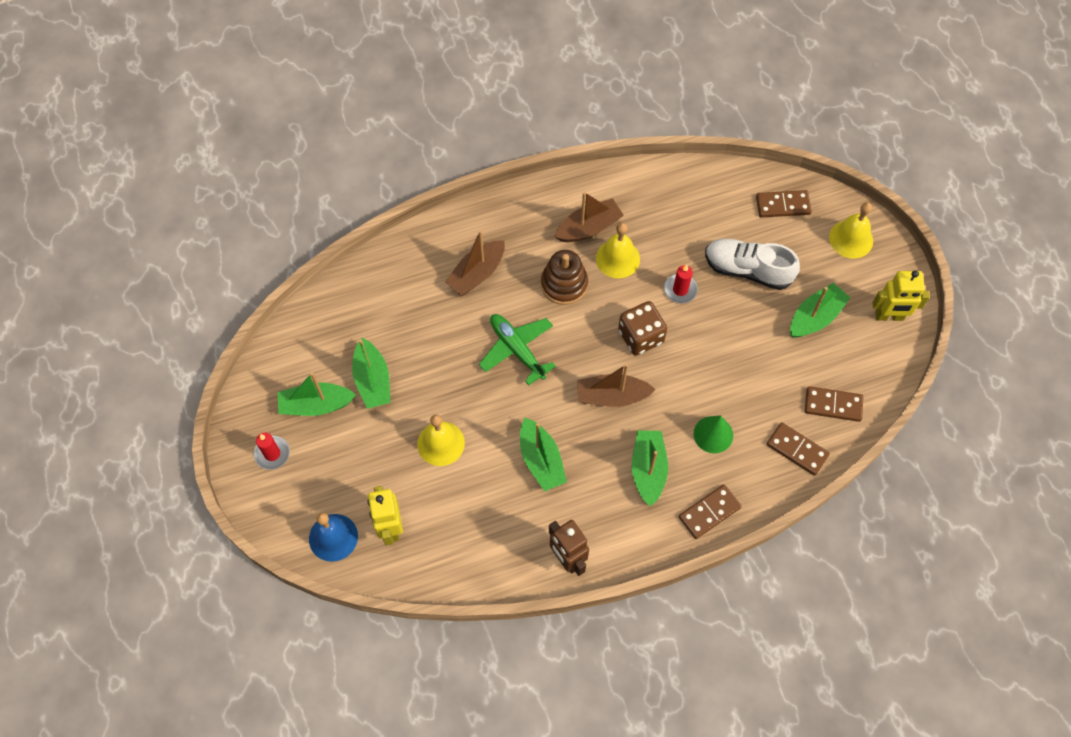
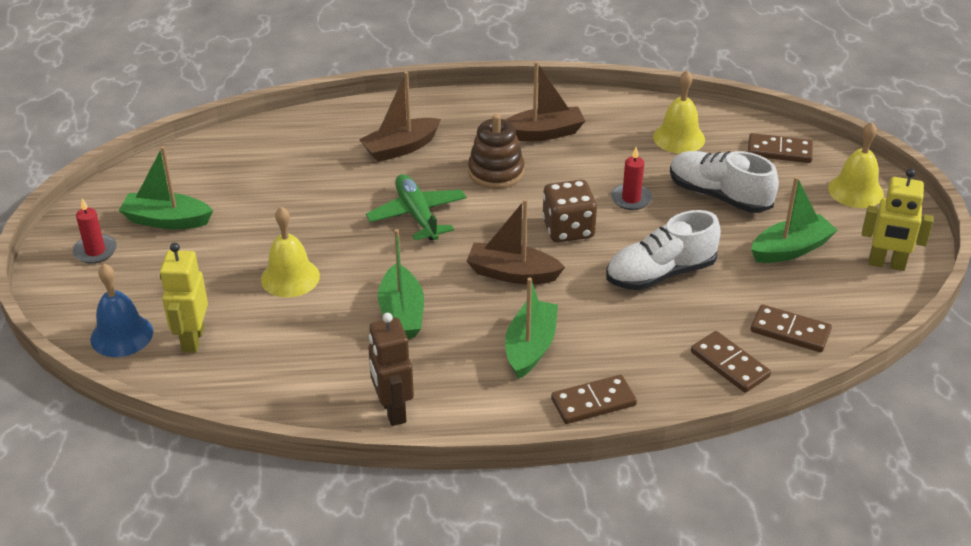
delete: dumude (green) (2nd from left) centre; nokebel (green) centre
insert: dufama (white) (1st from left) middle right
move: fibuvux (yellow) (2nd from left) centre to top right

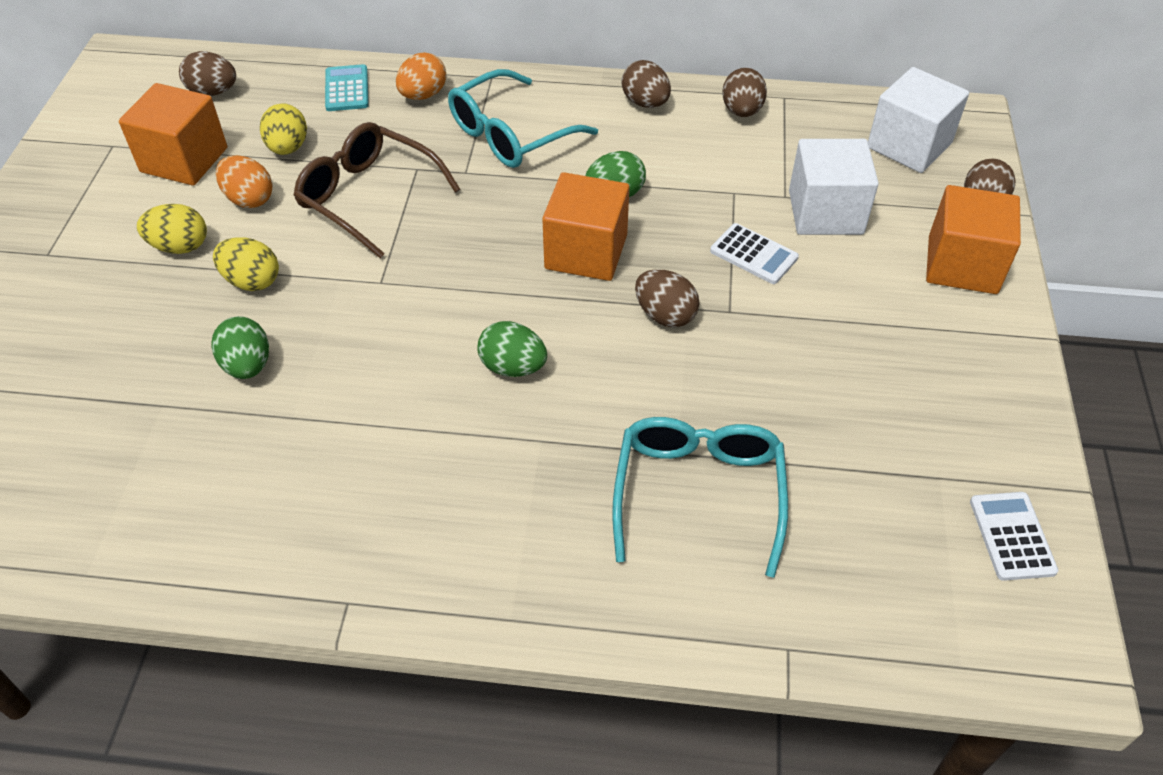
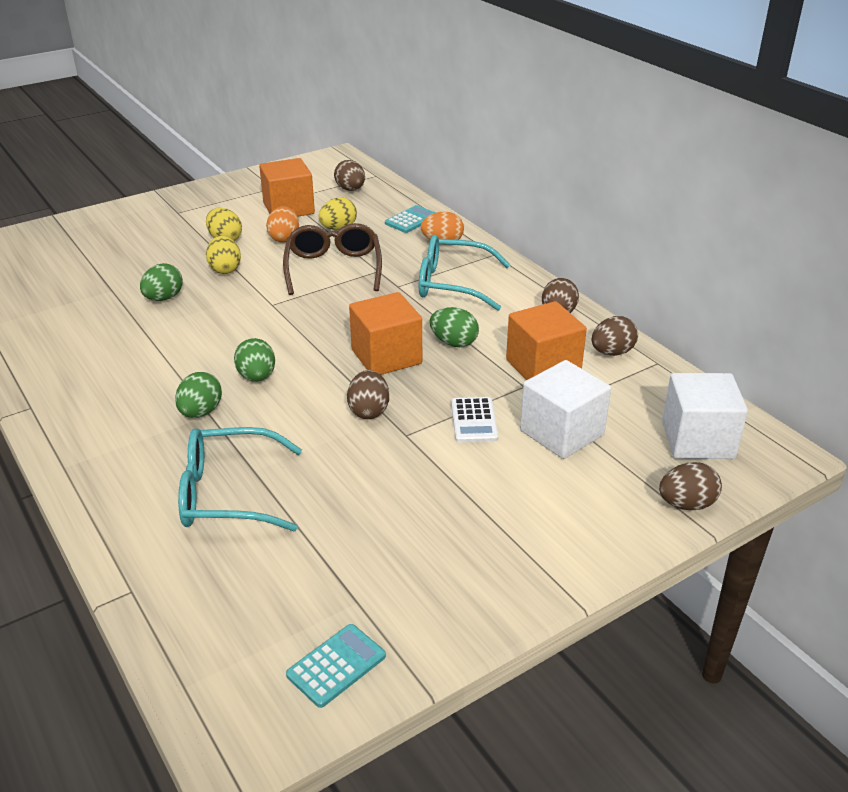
insert: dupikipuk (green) (2nd from left) middle left
move: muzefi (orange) (3rd from left) top right to centre
recolor: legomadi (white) (2nd from left) bottom right to legomadi (turquoise) (1st from left) bottom centre
rotate: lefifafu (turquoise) (2nd from left in the first image) centre = middle left 150 degrees counterclockwise

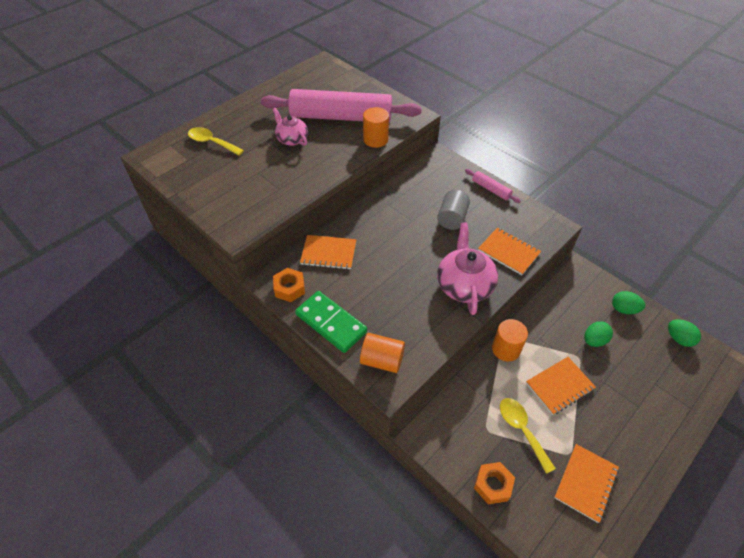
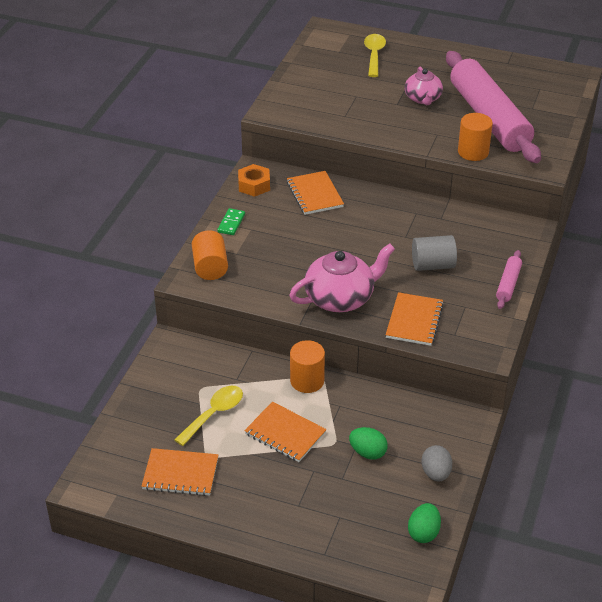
delete: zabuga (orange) (2nd from left) bottom centre
recolor: dupikipuk (green) (2nd from left) middle right to dupikipuk (grey) bottom right
rotate: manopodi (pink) (1st from left in the first image) top centre = top right 150 degrees clockwise
resize: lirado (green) centre = centre x0.49

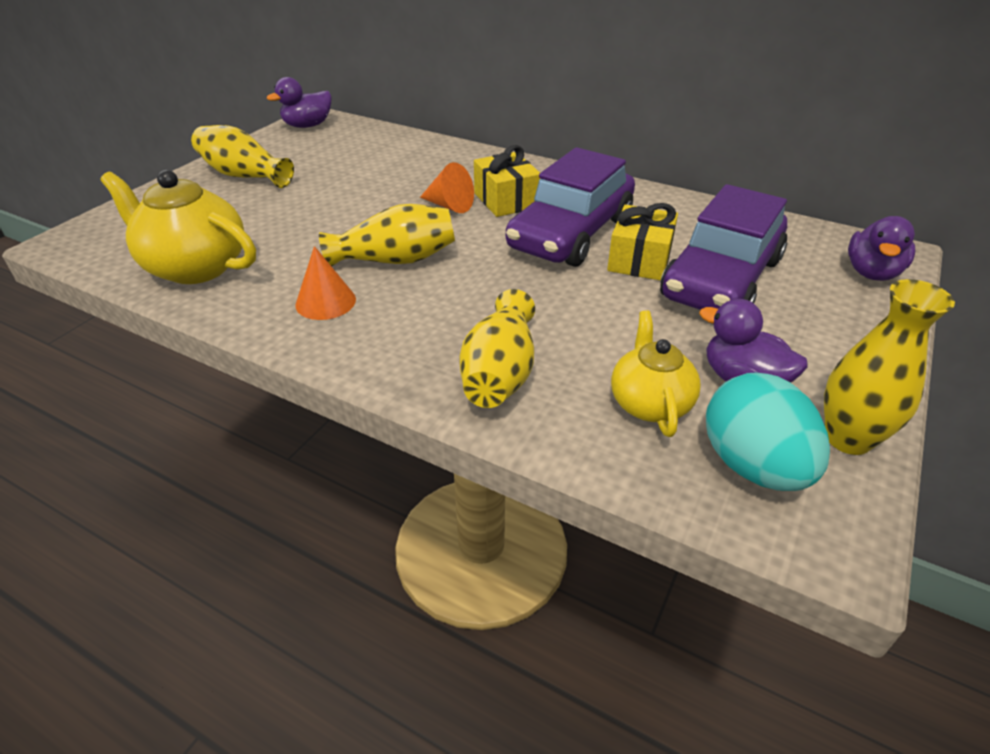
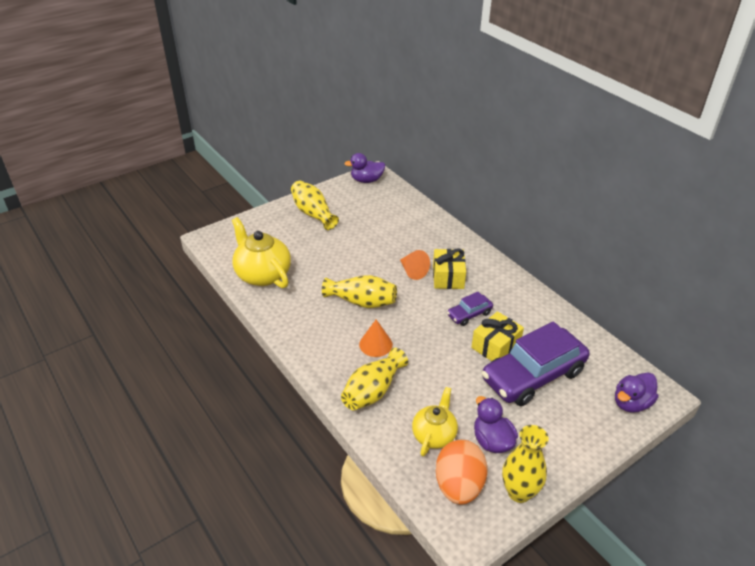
move: nokebel (orange) (1st from left) middle left to centre
recolor: dupikipuk (turquoise) middle right to dupikipuk (orange) bottom centre
resize: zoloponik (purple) (1st from left) top centre = centre x0.47

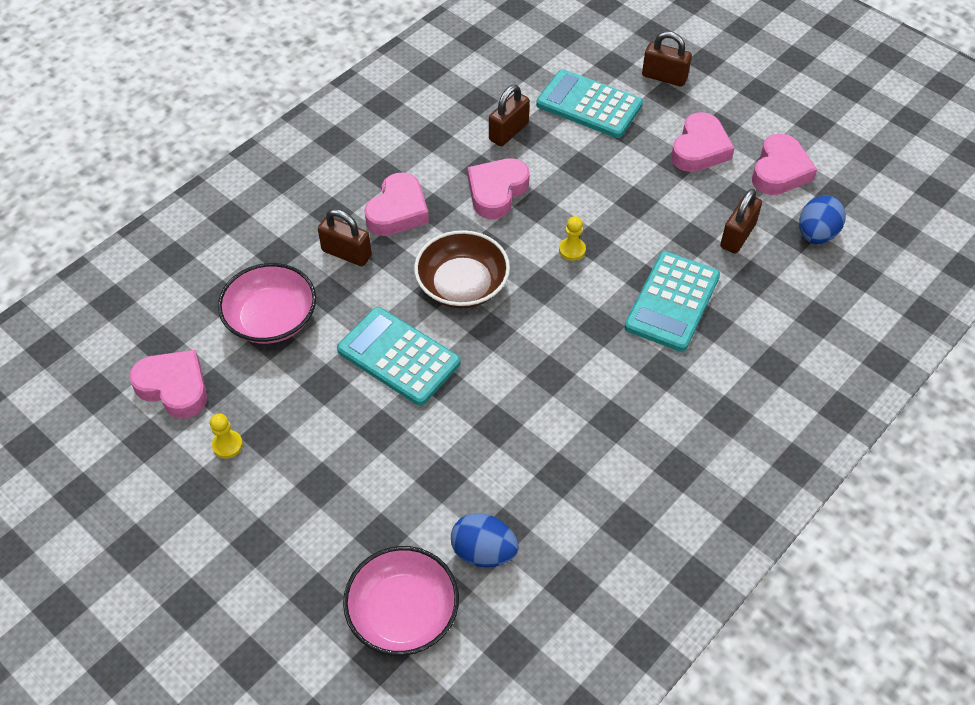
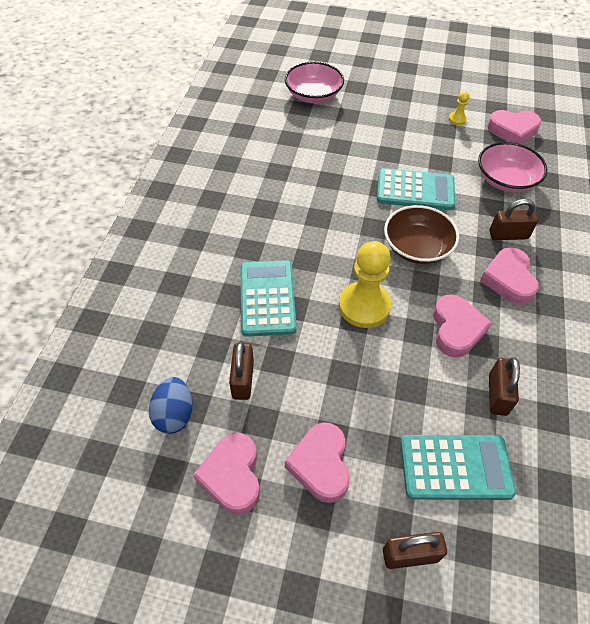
delete: dupikipuk (blue) (1st from left) bottom centre
resize: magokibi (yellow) (2nd from left in the first image) centre = centre x2.25

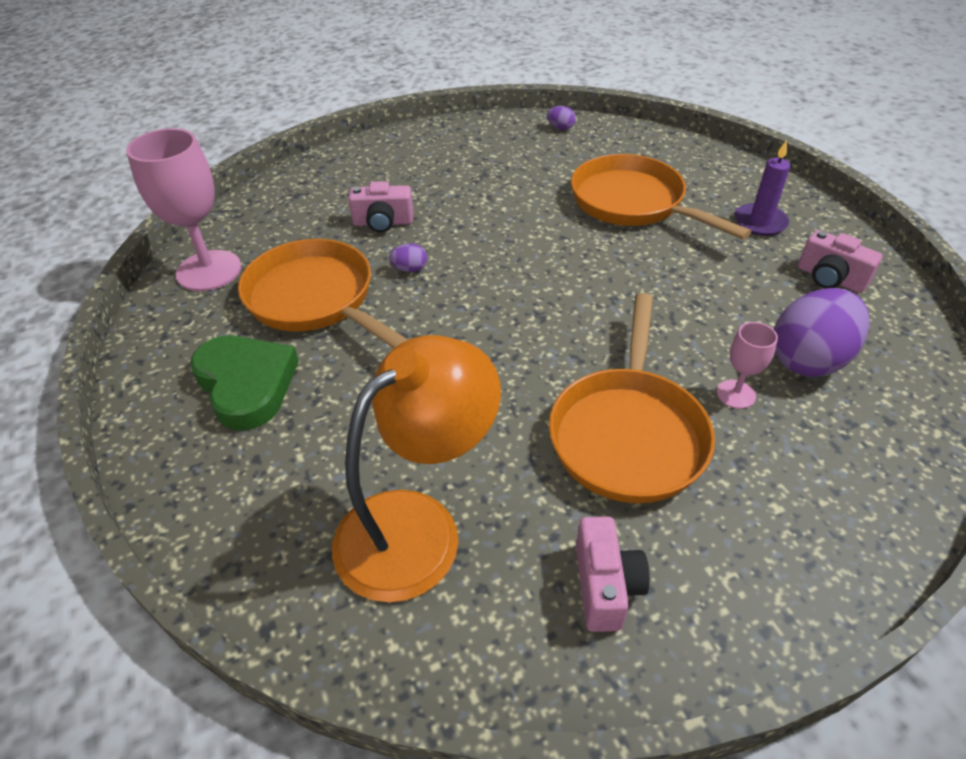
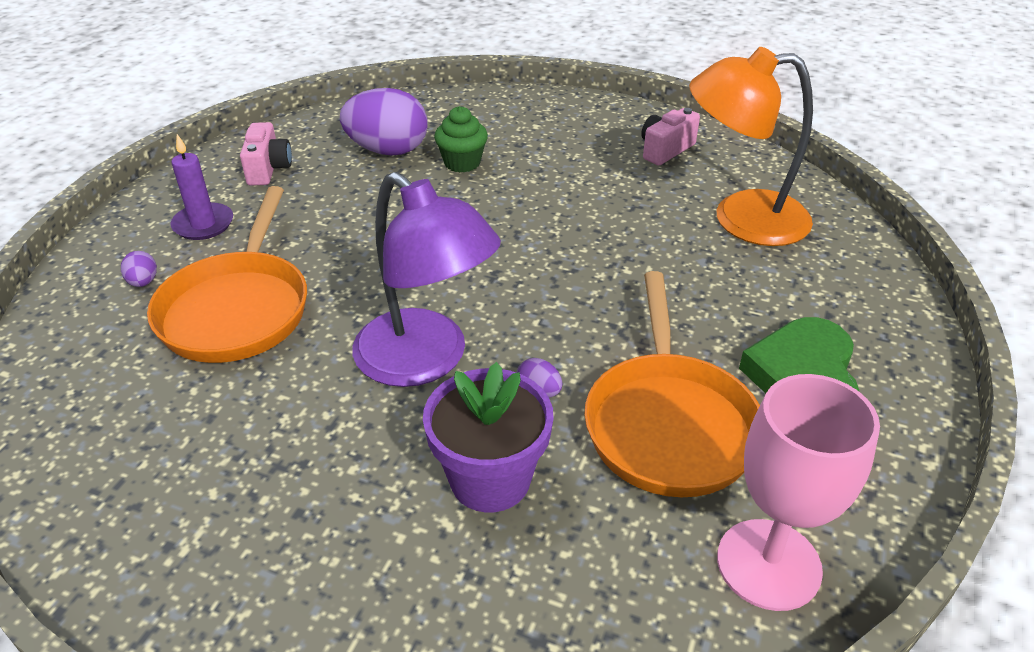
delete: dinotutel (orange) (2nd from left) centre
insert: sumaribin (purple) centre
move: dupikipuk (purple) (2nd from left in the first image) top centre to dupikipuk (purple) (1st from left) middle left
replace: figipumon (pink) (1st from left) top centre to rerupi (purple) bottom centre; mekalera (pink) (2nd from left) middle right to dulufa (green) top centre

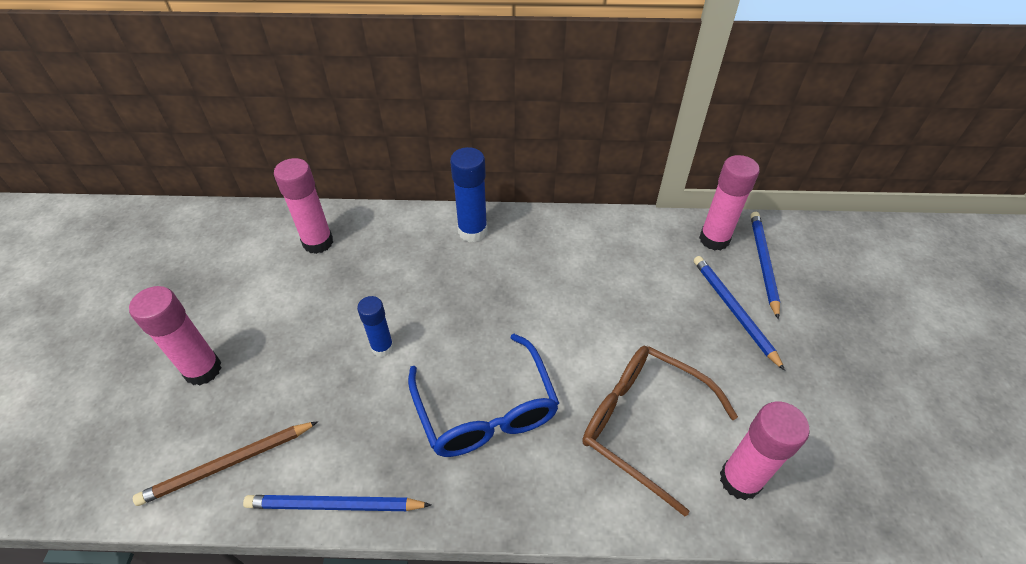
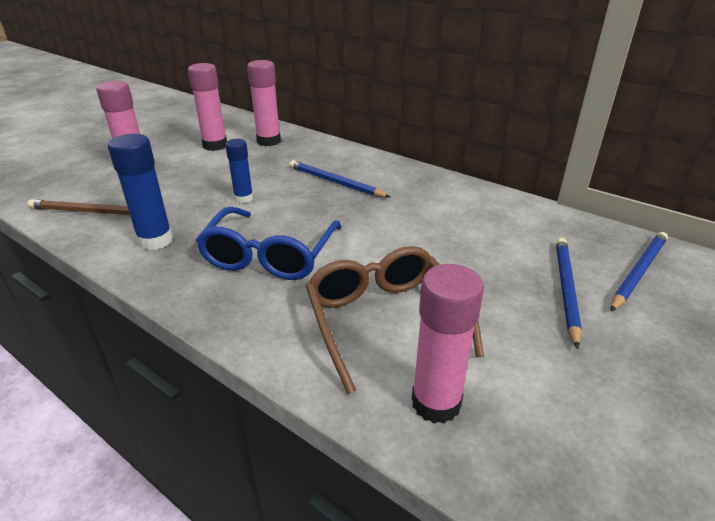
move: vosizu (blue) (2nd from left in the first image) centre to vosizu (blue) (1st from left) middle left; vosizu (pink) (3rd from left in the first image) middle right to vosizu (pink) (2nd from left) top left; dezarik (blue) (1st from left) bottom left to centre

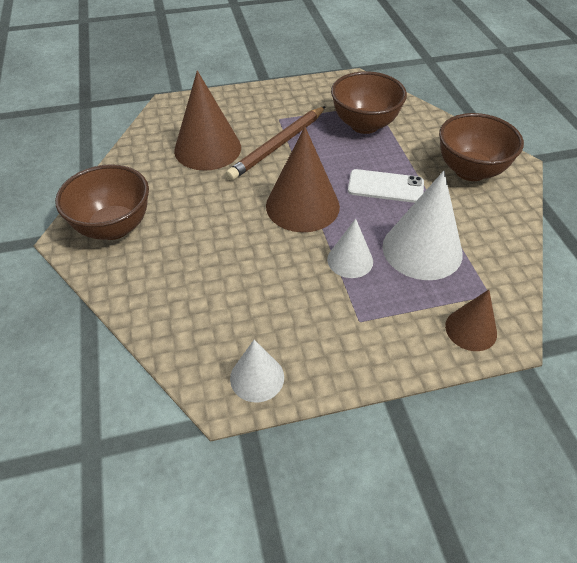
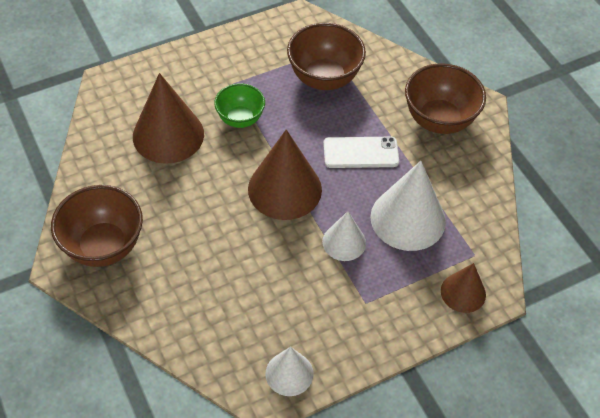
replace: dezarik (brown) top centre to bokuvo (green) top centre

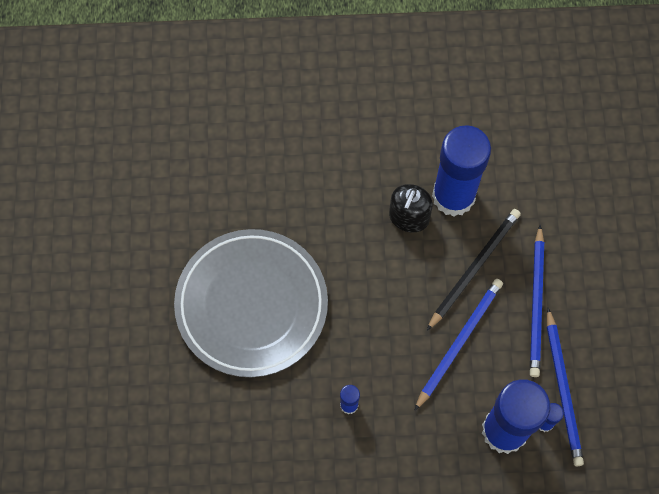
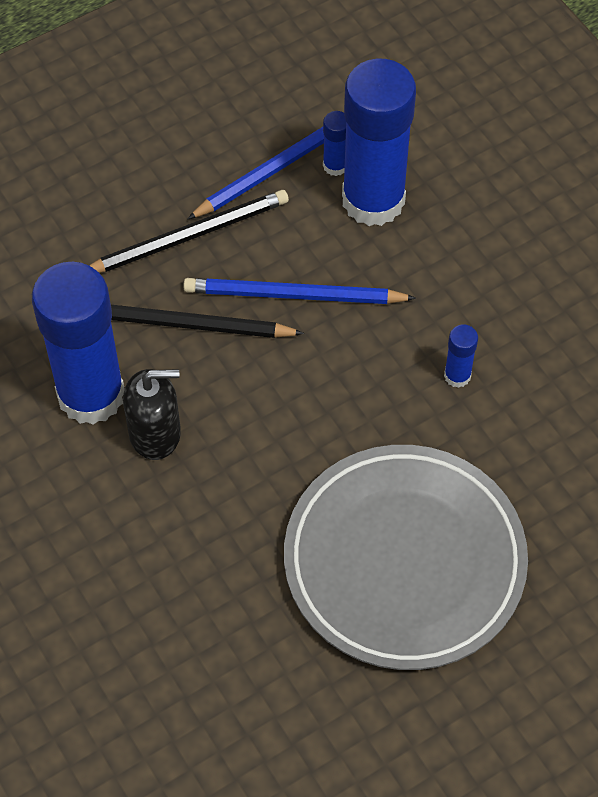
recolor: dezarik (blue) (2nd from left) middle right to dezarik (black) (1st from left) top left

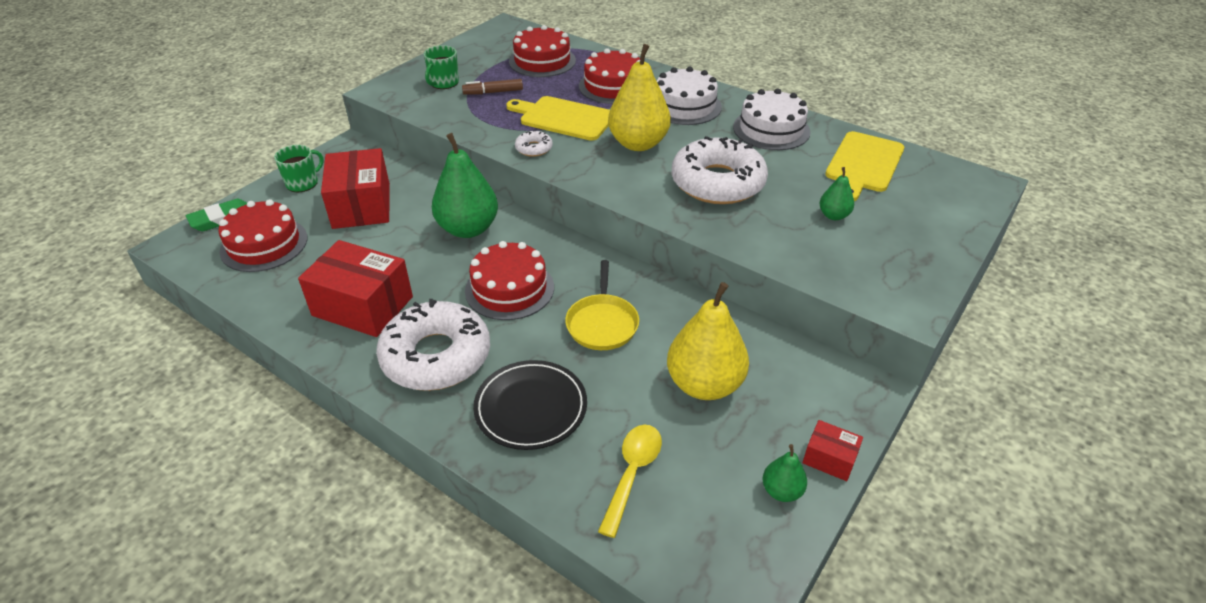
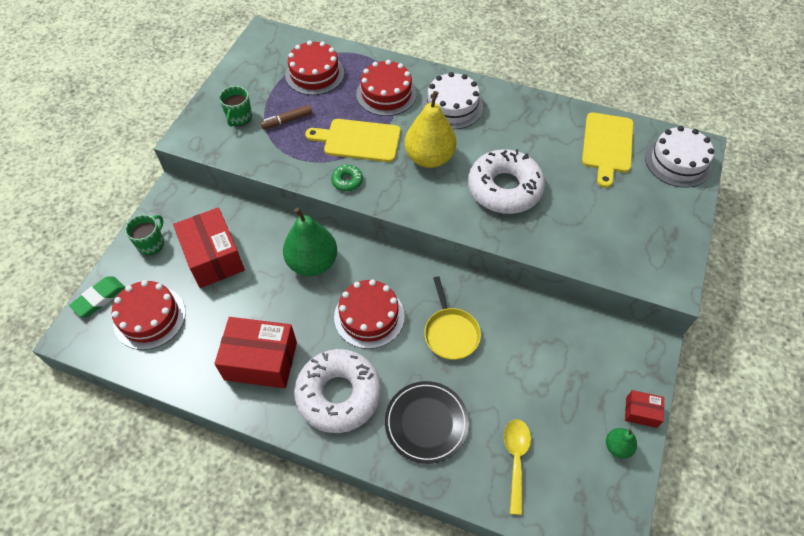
delete: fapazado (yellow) (2nd from left) centre; fapazado (green) (3rd from left) top right
move: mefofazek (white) (2nd from left) top centre to top right
recolor: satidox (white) (2nd from left) top centre to satidox (green) top centre

